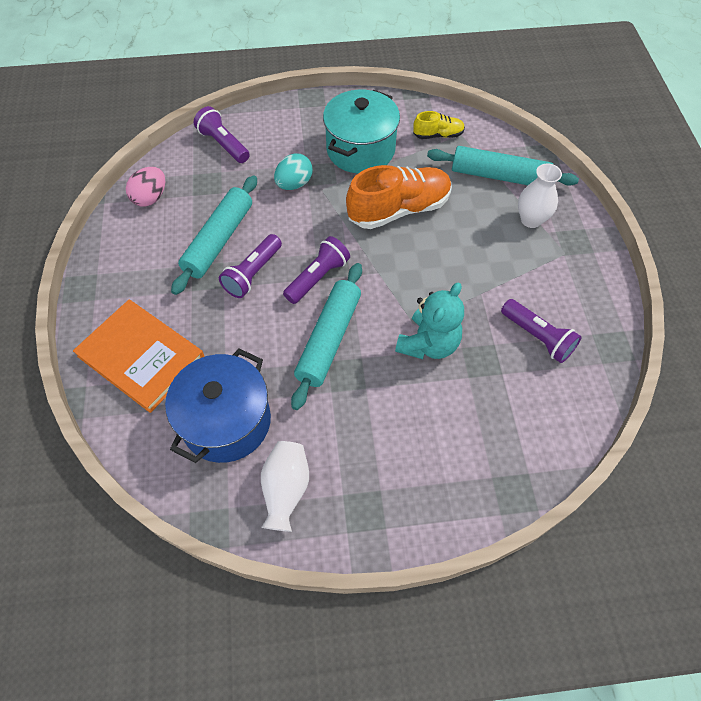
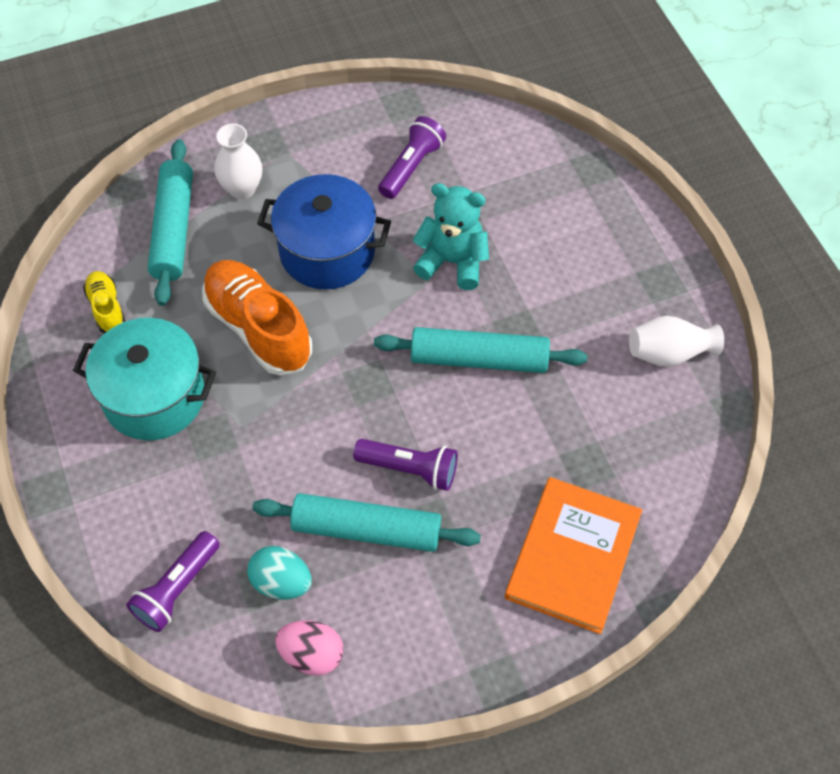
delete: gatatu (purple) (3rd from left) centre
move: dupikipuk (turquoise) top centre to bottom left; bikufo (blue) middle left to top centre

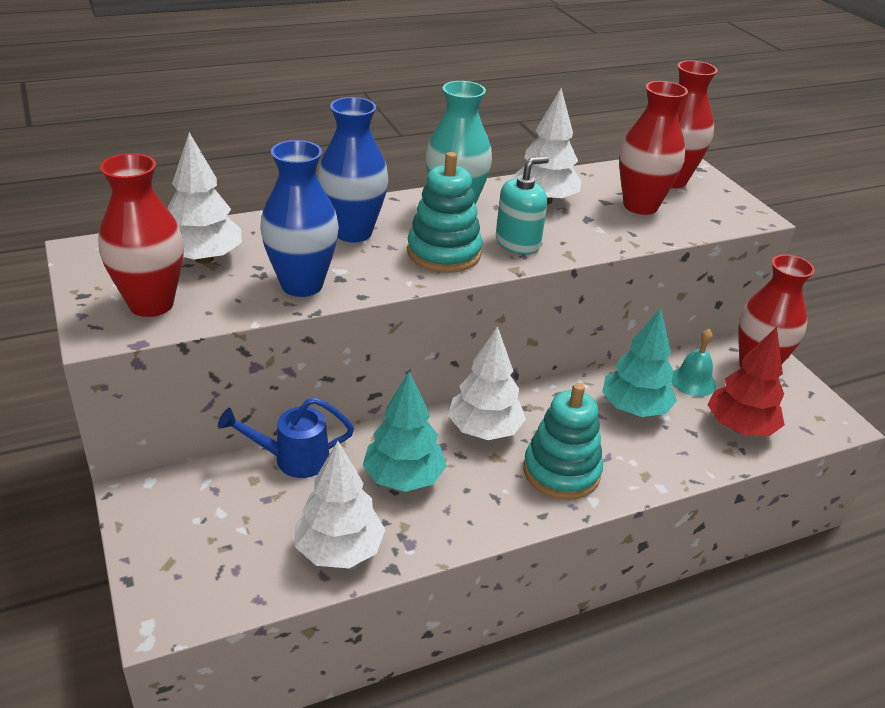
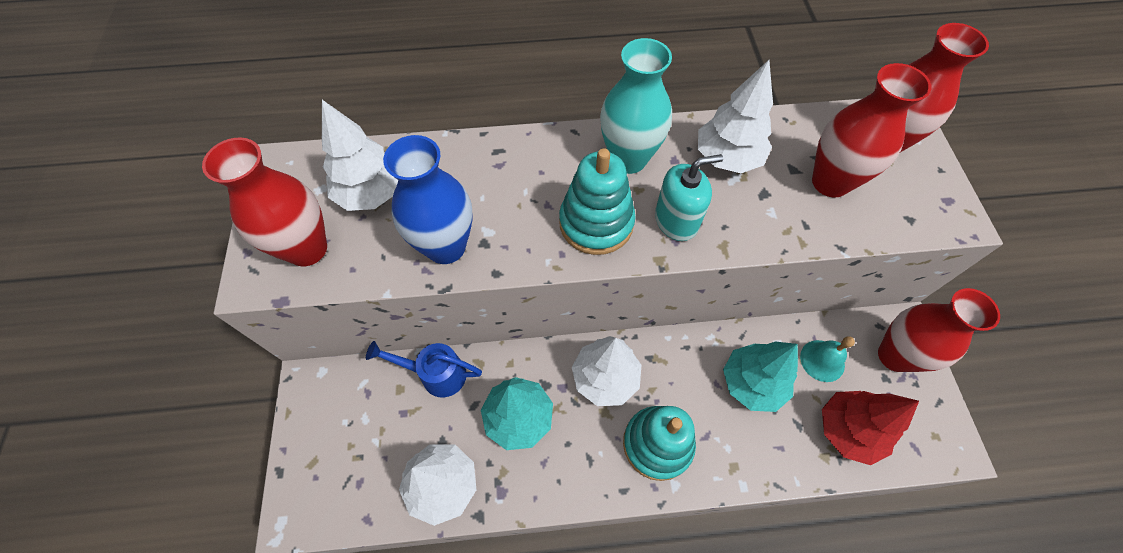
delete: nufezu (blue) (2nd from left) top centre

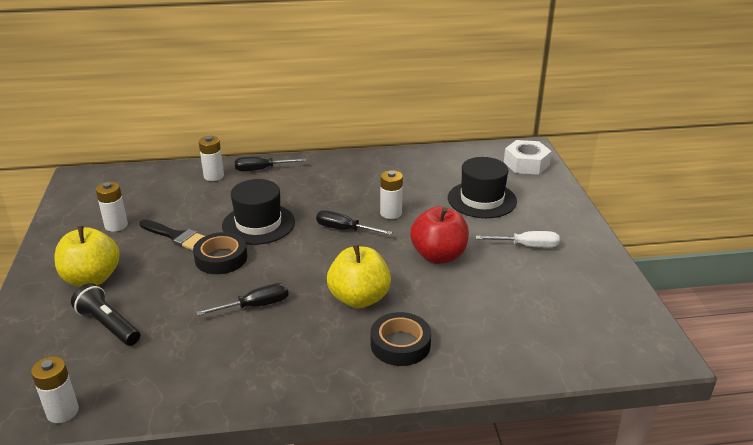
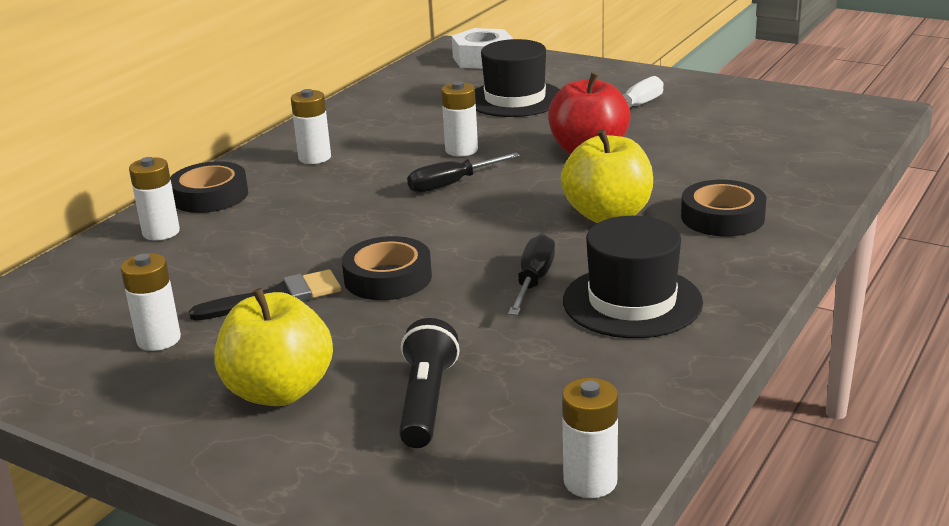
insert: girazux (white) (3rd from left) top left
move: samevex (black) (1st from left in the first image) centre to samevex (black) (2nd from left) middle right
replace: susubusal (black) (2nd from left) centre to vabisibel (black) (1st from left) middle left
rotate: gatatu (black) bottom left = bottom centre 105 degrees clockwise

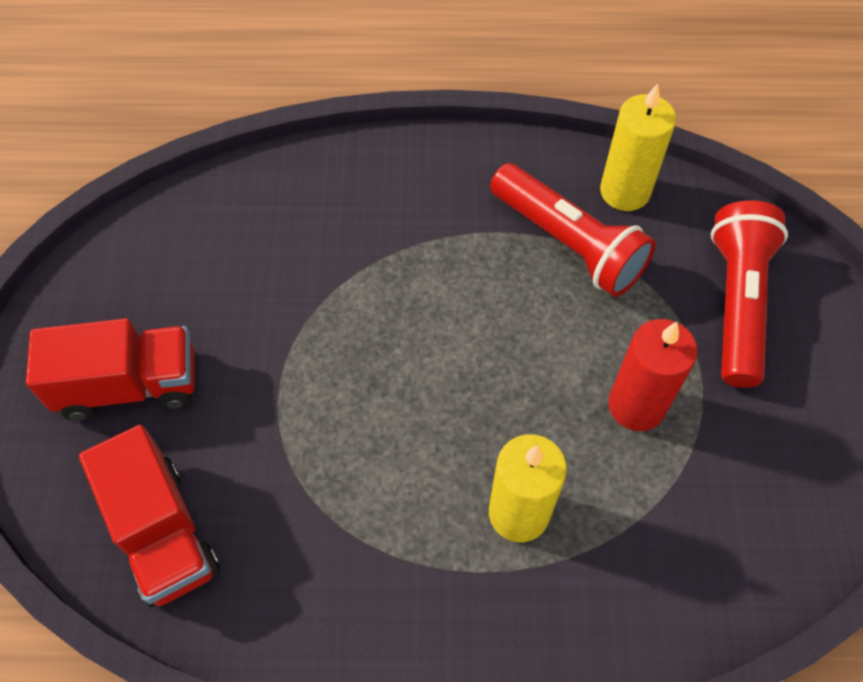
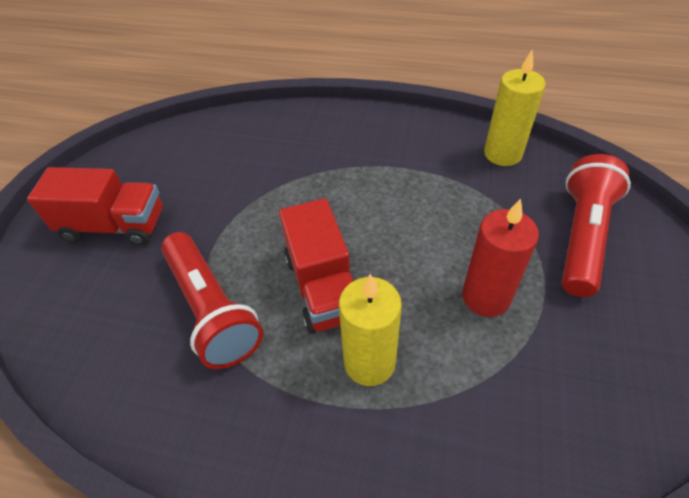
move: gatatu (red) (1st from left) centre to middle left; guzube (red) (2nd from left) bottom left to centre

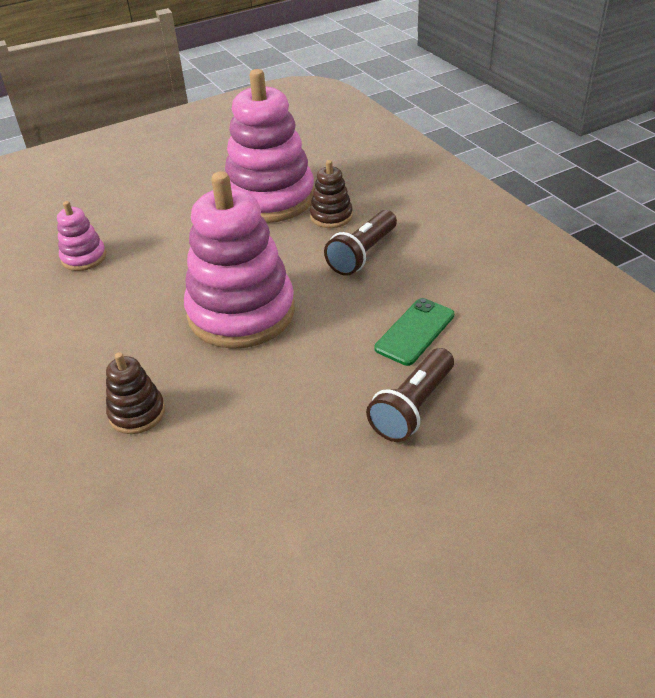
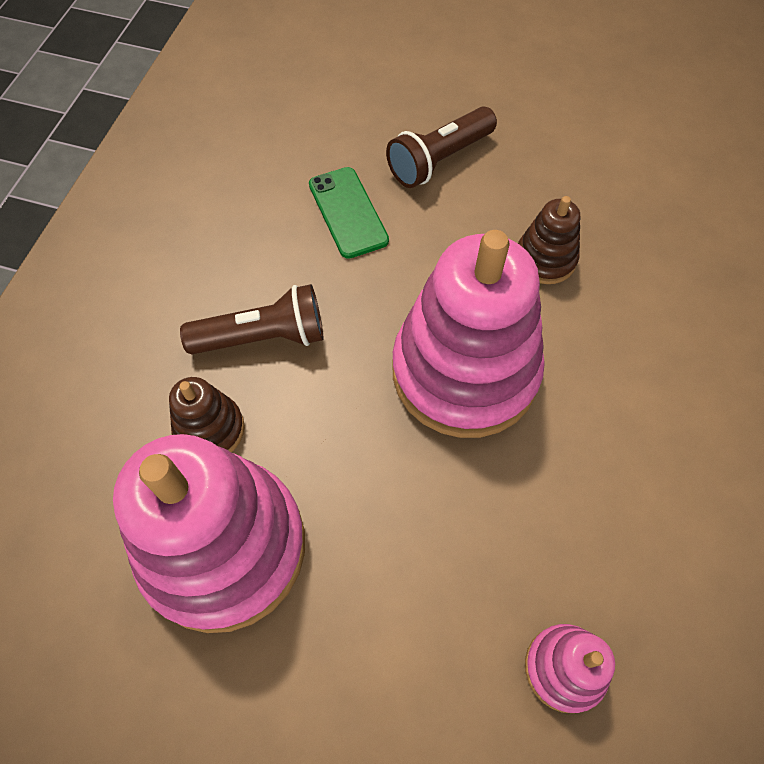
move: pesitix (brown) (1st from left in the first image) middle left to pesitix (brown) (2nd from left) top right
rotate: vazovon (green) centre = top centre 75 degrees clockwise; gatatu (brown) (2nd from left) centre = top centre 150 degrees clockwise

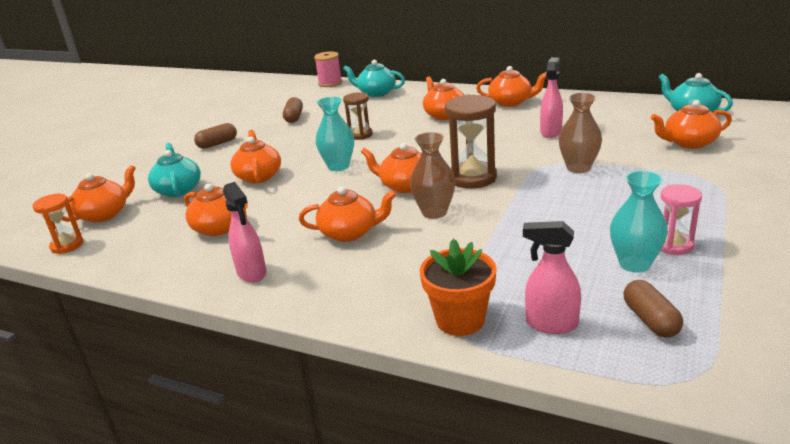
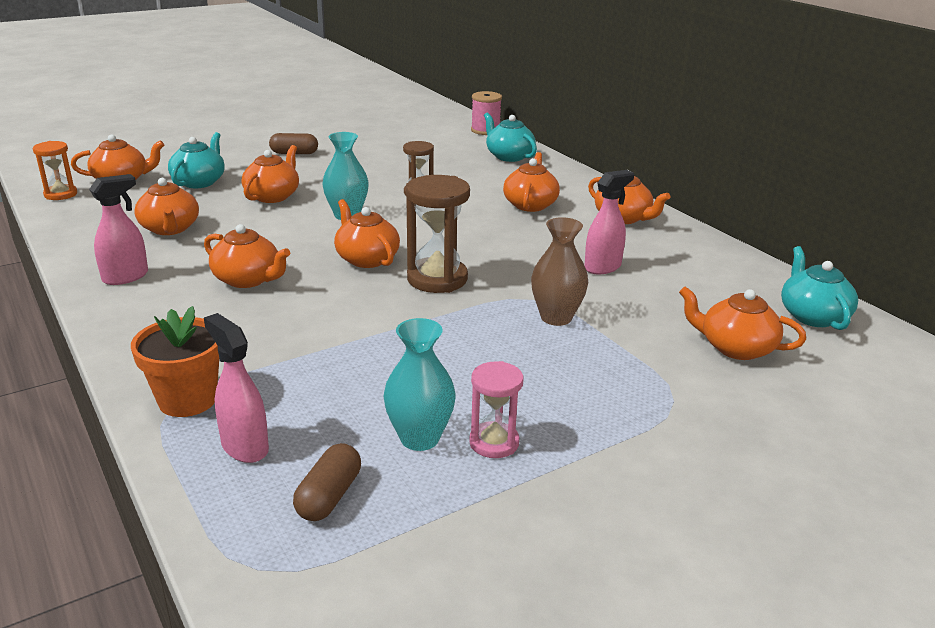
delete: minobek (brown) (2nd from left) top centre; nufezu (brown) (1st from left) centre
rotate: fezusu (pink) (1st from left) middle left = middle left 135 degrees counterclockwise

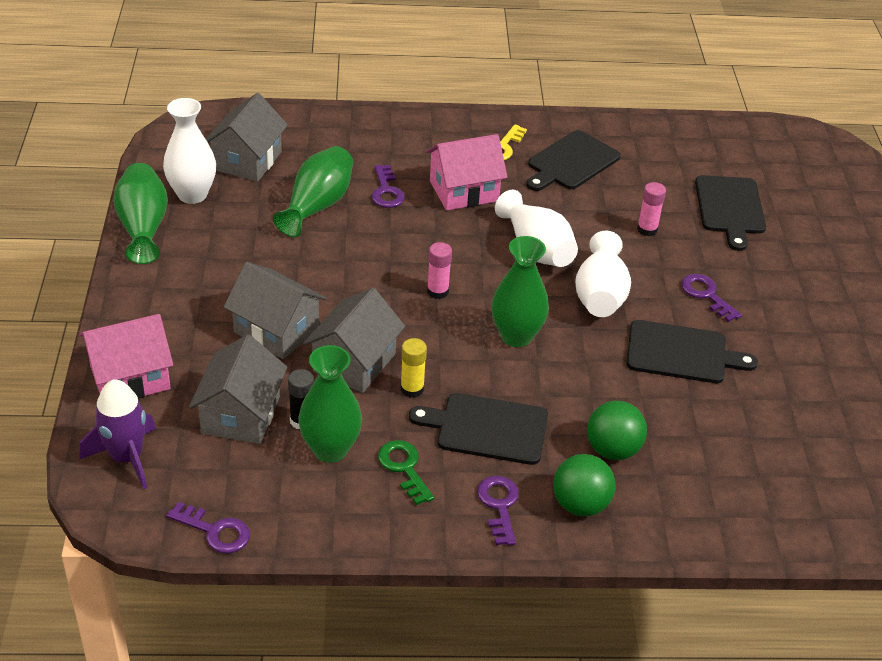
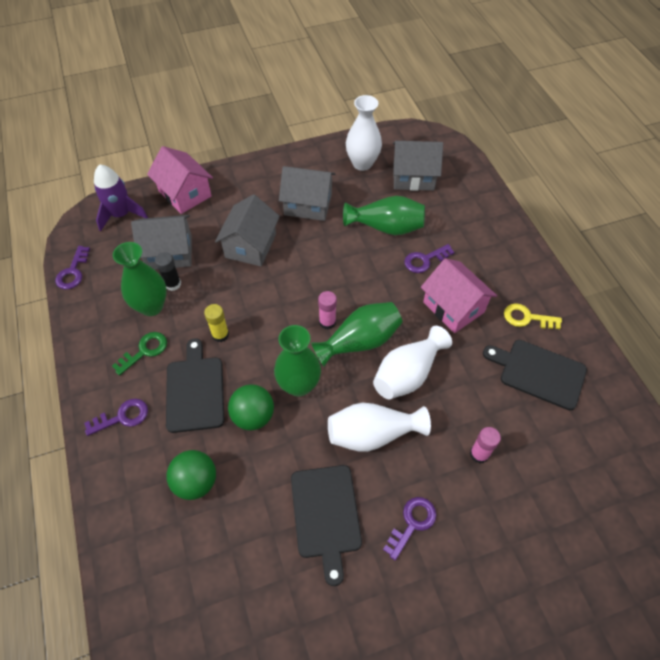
delete: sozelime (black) (4th from left) top right
move: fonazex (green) (1st from left in the first image) bottom centre to fonazex (green) (2nd from left) centre; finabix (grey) (4th from left in the first image) centre to finabix (grey) (3rd from left) top centre; nufezu (green) (1st from left in the first image) top left to nufezu (green) (3rd from left) centre

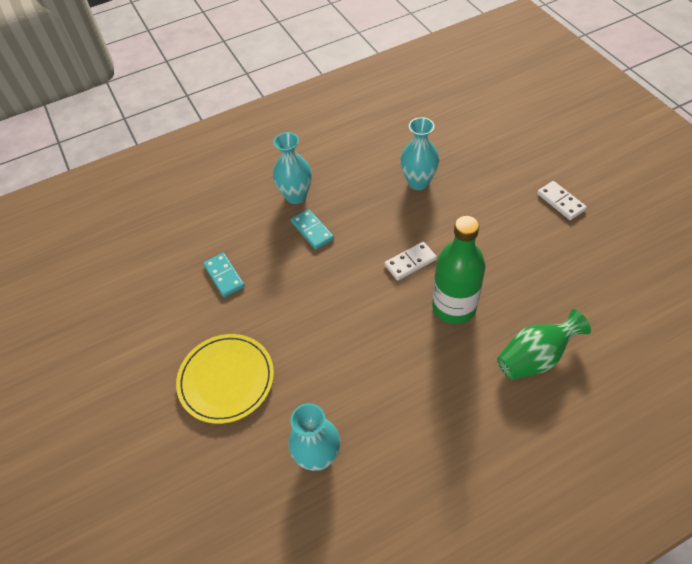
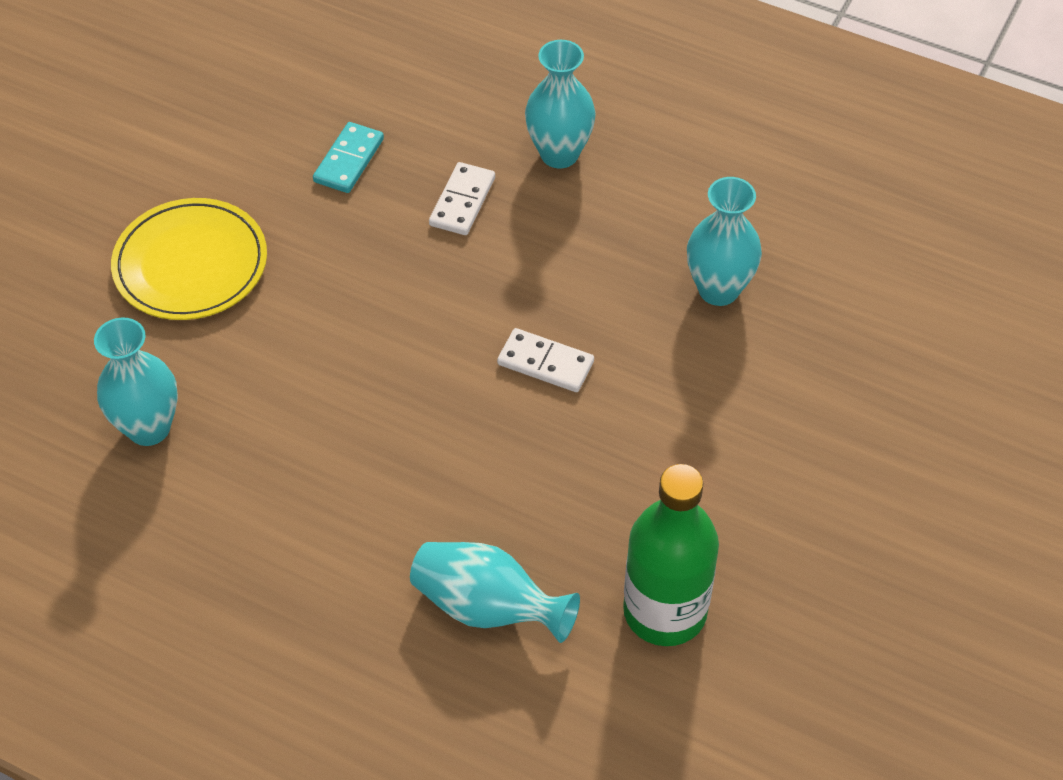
delete: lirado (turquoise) (2nd from left) centre
move: lirado (white) (2nd from left in the first image) middle right to lirado (white) (1st from left) top centre; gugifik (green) centre to bottom centre
recolor: nufezu (green) middle right to nufezu (turquoise) (2nd from left) bottom centre

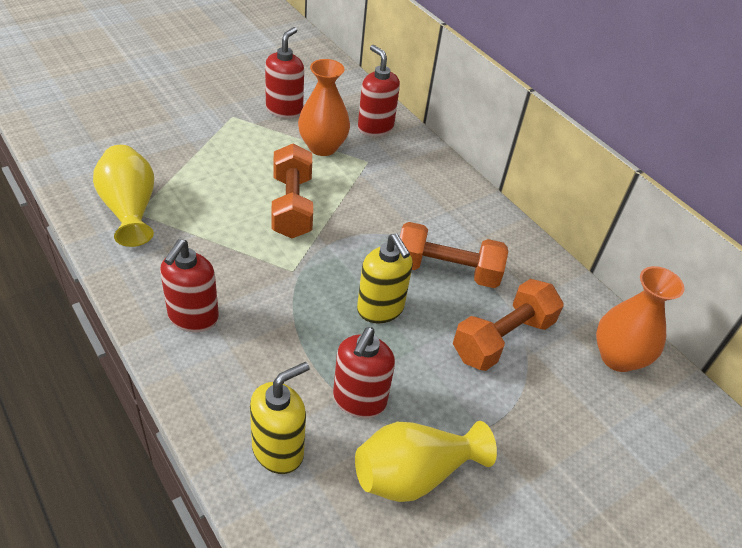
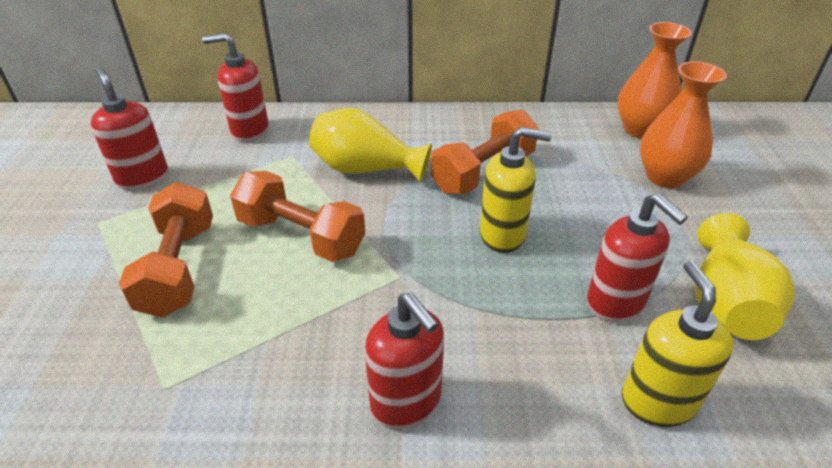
move: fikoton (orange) (3rd from left in the first image) middle right to fikoton (orange) (1st from left) middle left; nufezu (yellow) (1st from left) middle left to top centre; nufezu (orange) (1st from left in the first image) top centre to nufezu (orange) (2nd from left) top right

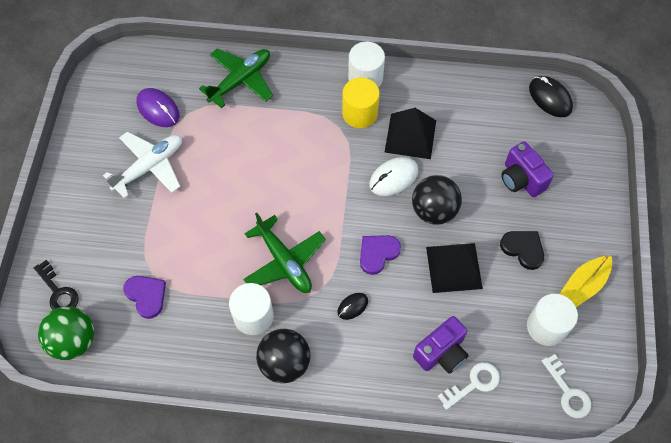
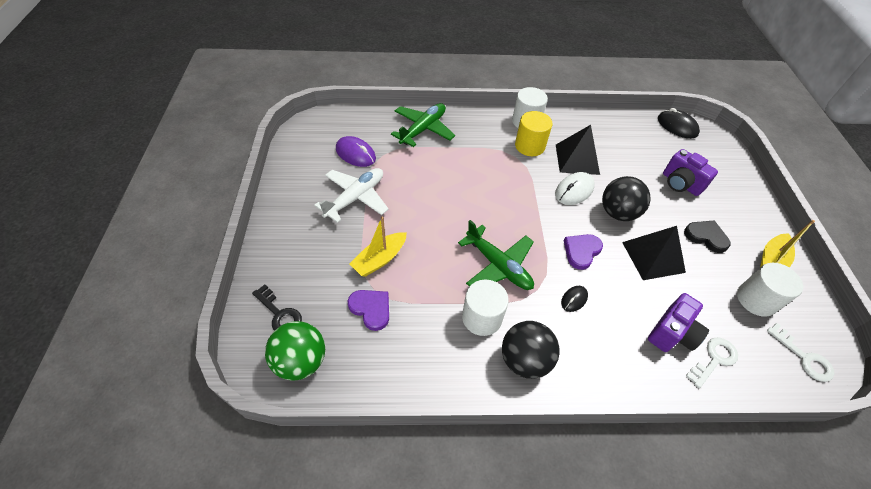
insert: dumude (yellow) (1st from left) centre

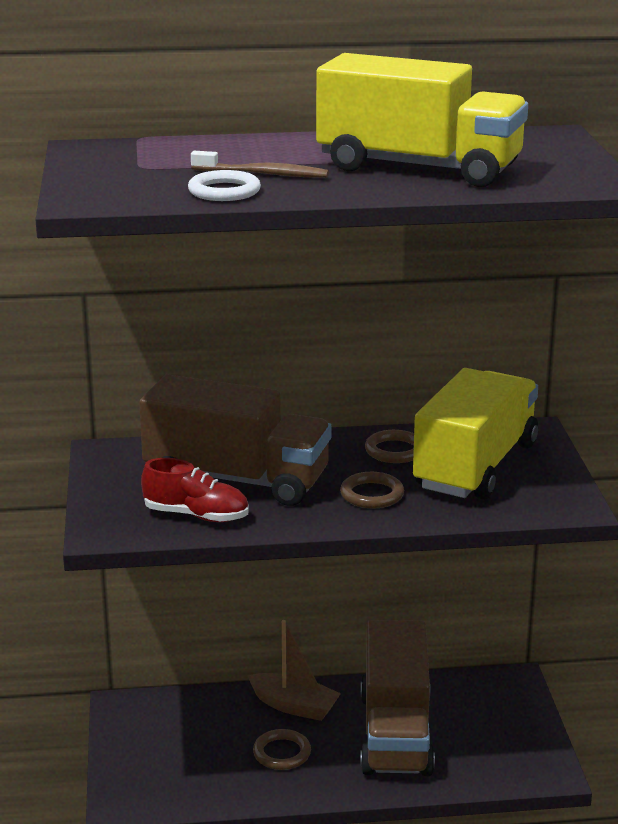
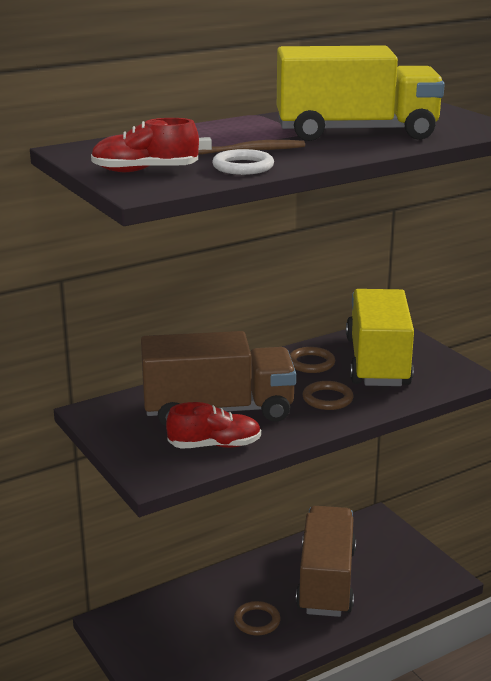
delete: dumude (brown) bottom centre
insert: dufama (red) (1st from left) top left
rotate: guzube (brown) (2nd from left) bottom centre = bottom centre 150 degrees counterclockwise

